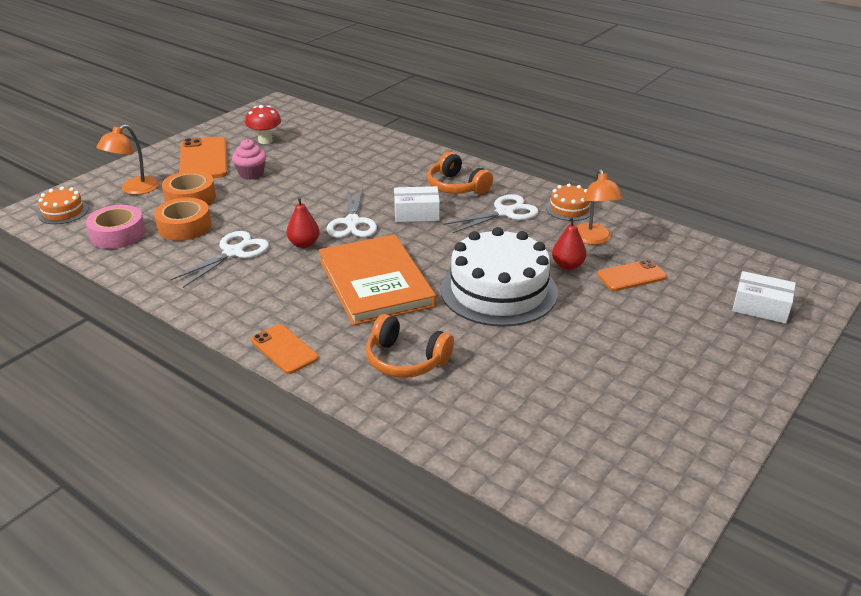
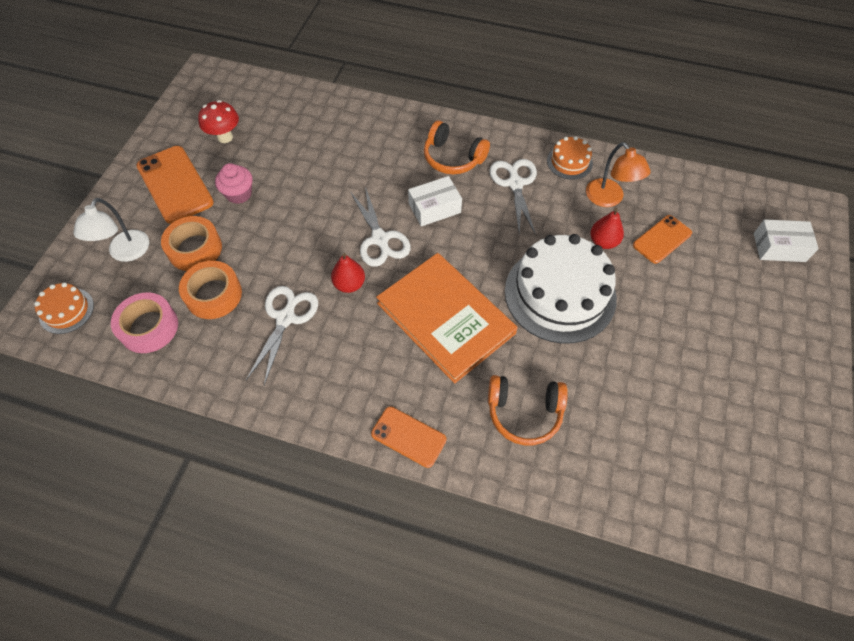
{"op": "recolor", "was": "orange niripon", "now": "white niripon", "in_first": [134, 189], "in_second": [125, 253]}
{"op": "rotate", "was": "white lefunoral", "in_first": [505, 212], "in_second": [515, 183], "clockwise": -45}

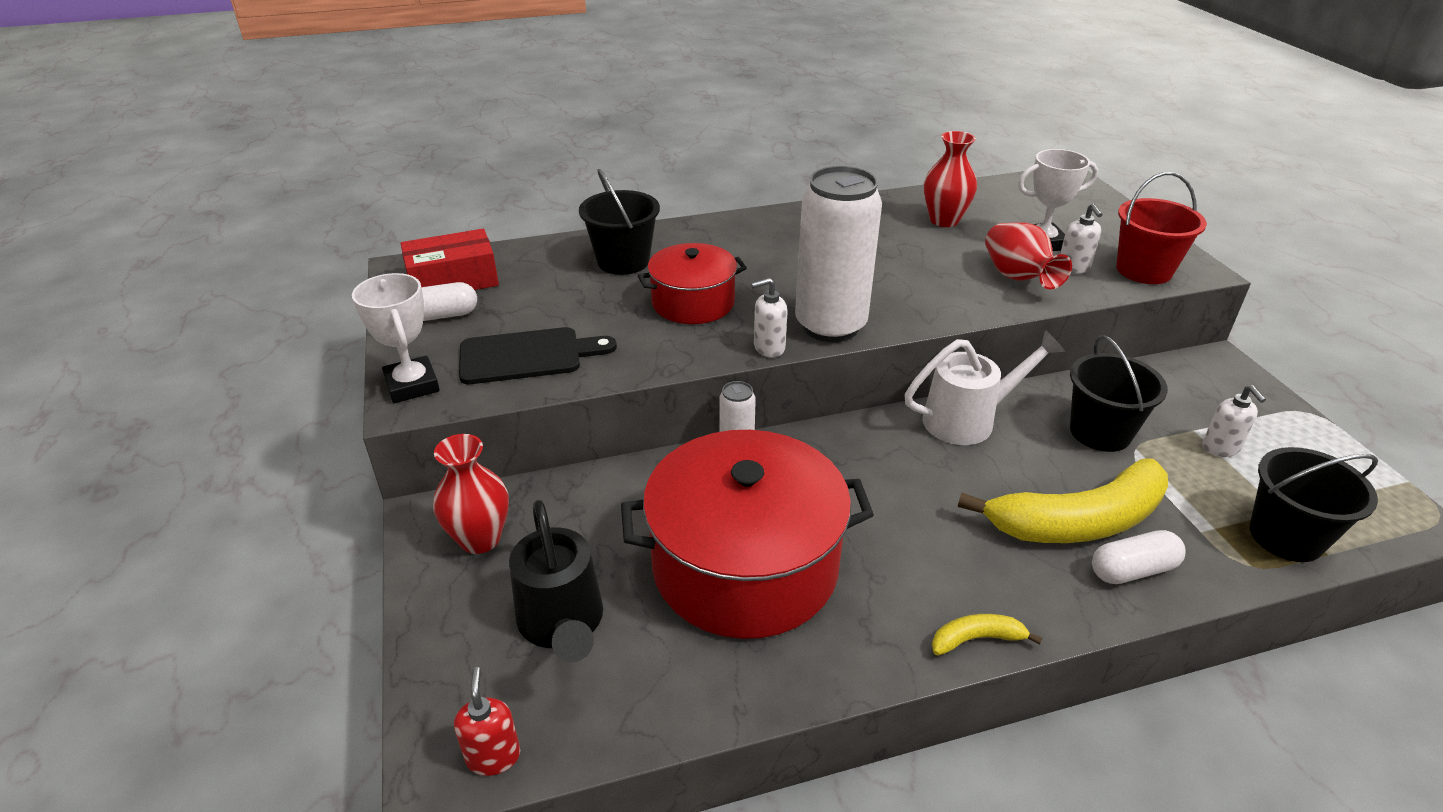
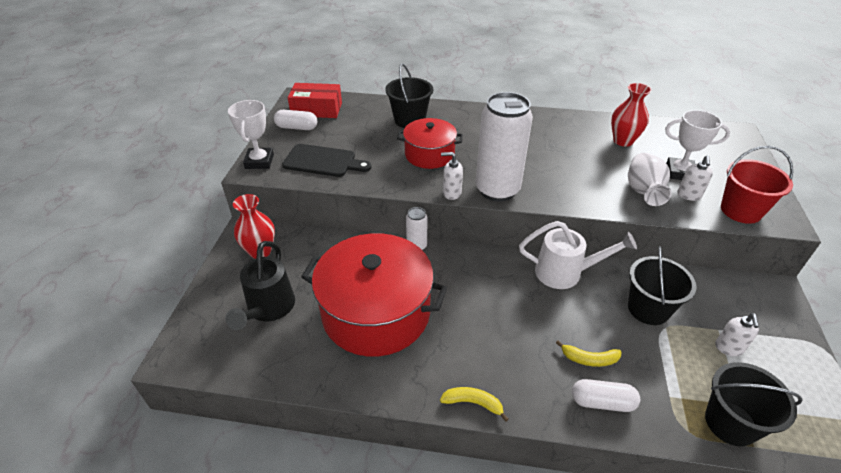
{"op": "resize", "was": "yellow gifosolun", "in_first": [1078, 521], "in_second": [589, 359], "ratio": 0.43}
{"op": "recolor", "was": "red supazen", "now": "white supazen", "in_first": [1018, 277], "in_second": [643, 191]}
{"op": "delete", "was": "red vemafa", "in_first": [493, 756]}

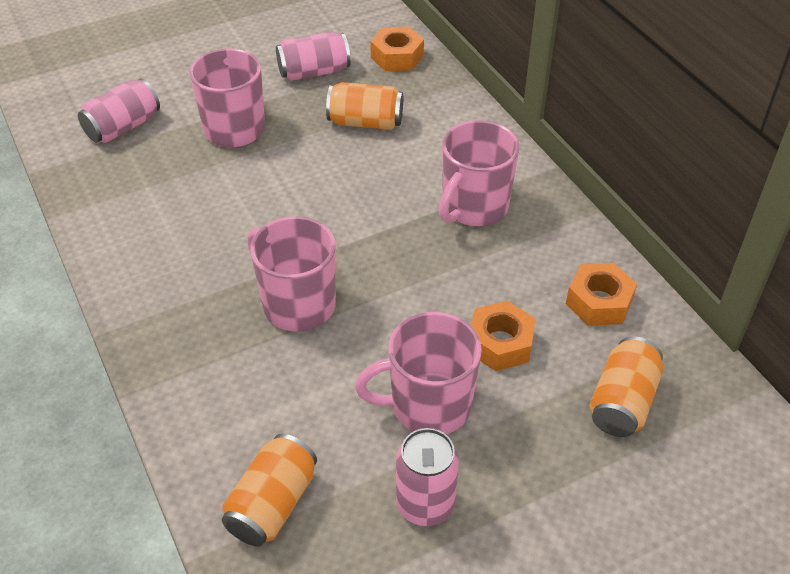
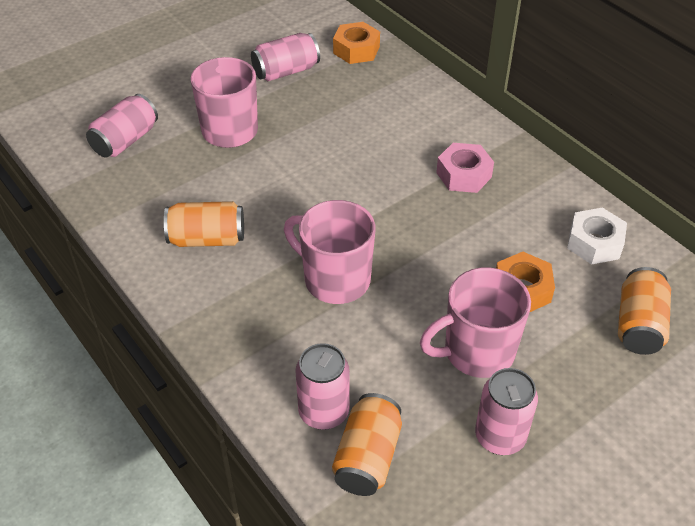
{"op": "move", "was": "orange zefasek", "in_first": [365, 122], "in_second": [207, 239]}
{"op": "insert", "now": "pink zefasek", "in_second": [324, 412]}
{"op": "replace", "was": "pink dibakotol", "now": "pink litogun", "in_first": [473, 207], "in_second": [464, 175]}
{"op": "recolor", "was": "orange litogun", "now": "white litogun", "in_first": [599, 302], "in_second": [594, 243]}

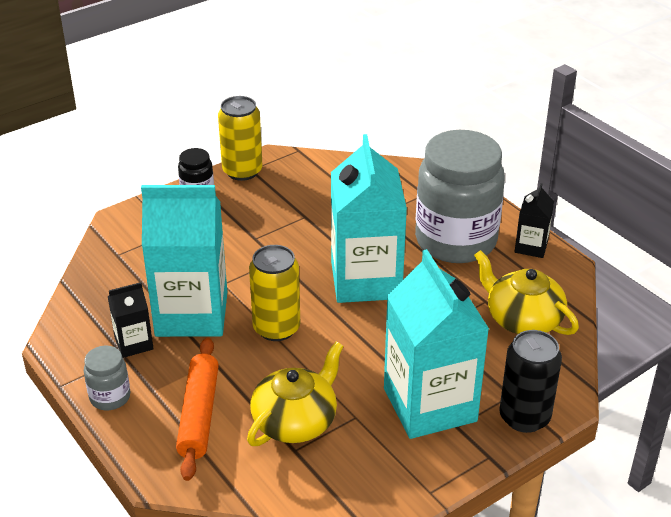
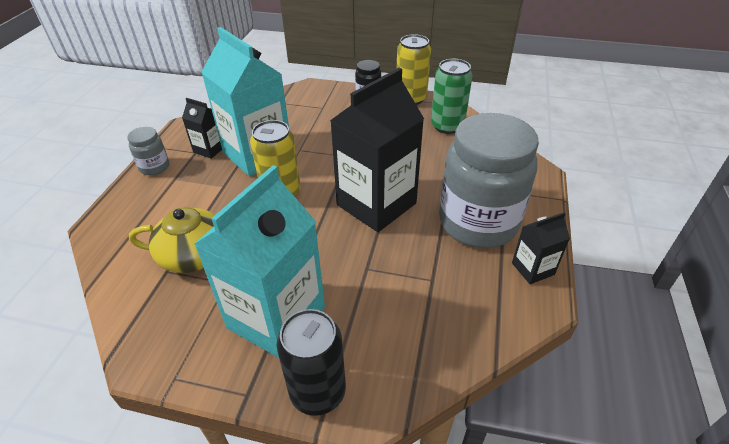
{"op": "recolor", "was": "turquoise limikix", "now": "black limikix", "in_first": [366, 280], "in_second": [376, 204]}
{"op": "insert", "now": "green zefasek", "in_second": [447, 126]}
{"op": "delete", "was": "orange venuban", "in_first": [199, 414]}
{"op": "delete", "was": "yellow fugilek", "in_first": [522, 319]}

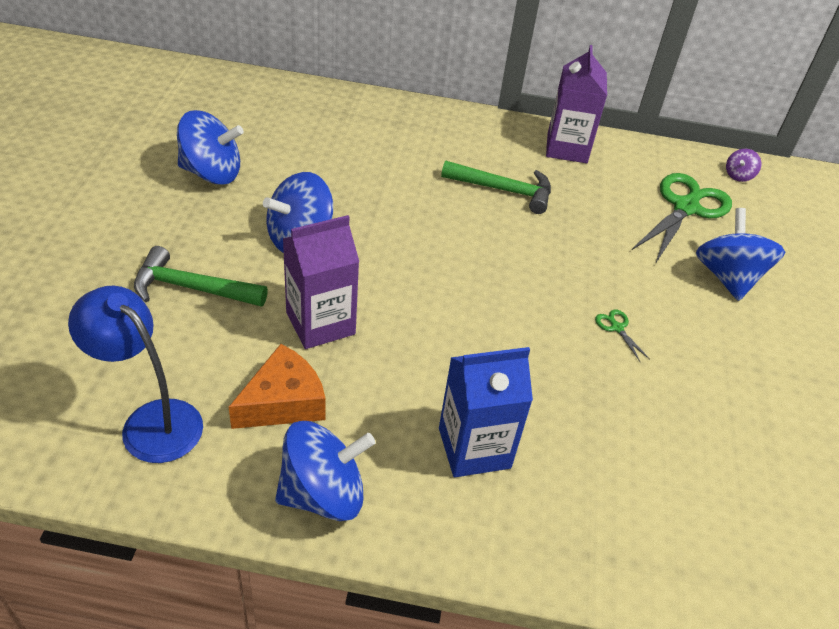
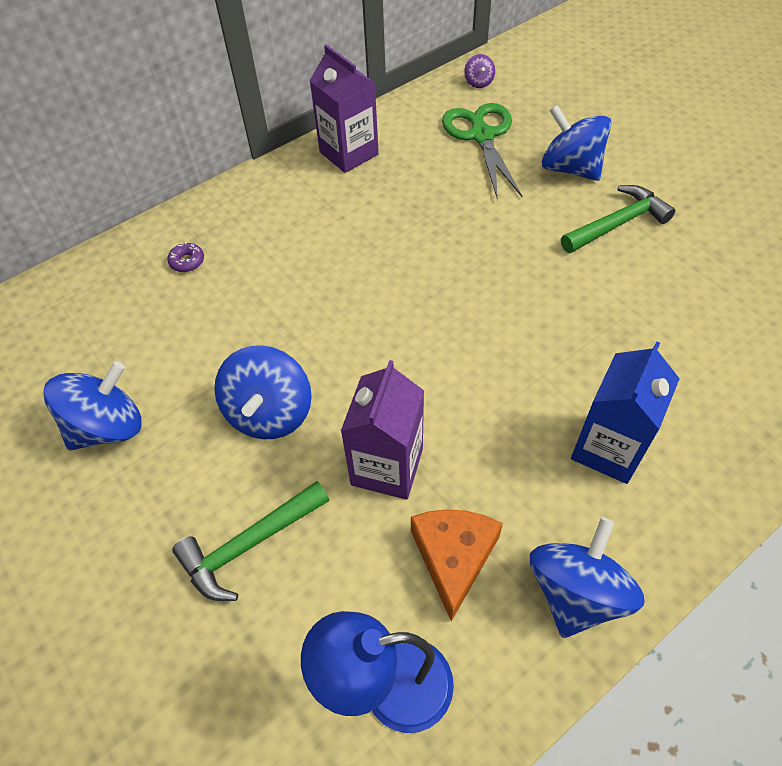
{"op": "insert", "now": "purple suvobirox", "in_second": [187, 261]}
{"op": "move", "was": "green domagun", "in_first": [504, 190], "in_second": [617, 223]}
{"op": "delete", "was": "green lefunoral", "in_first": [617, 328]}

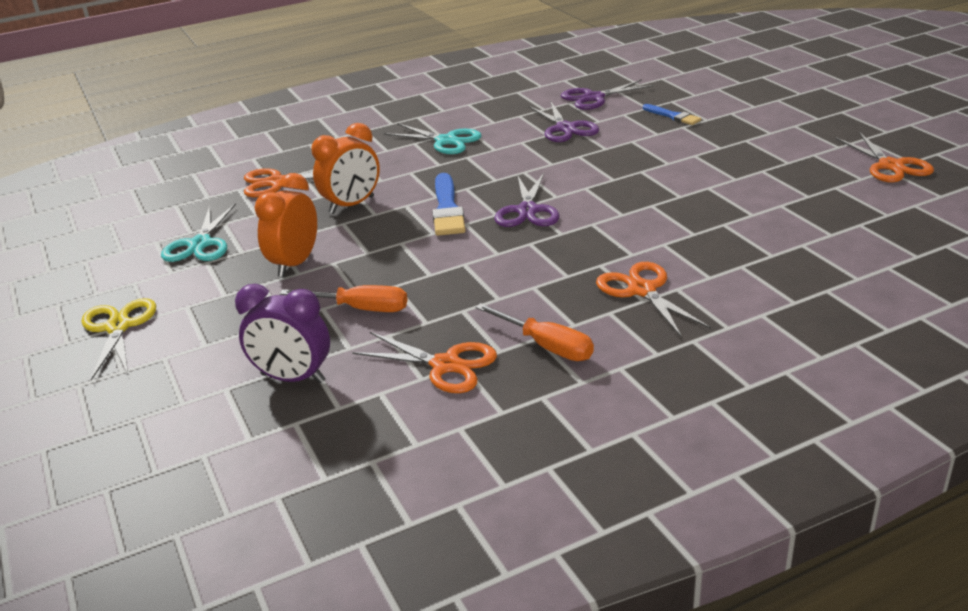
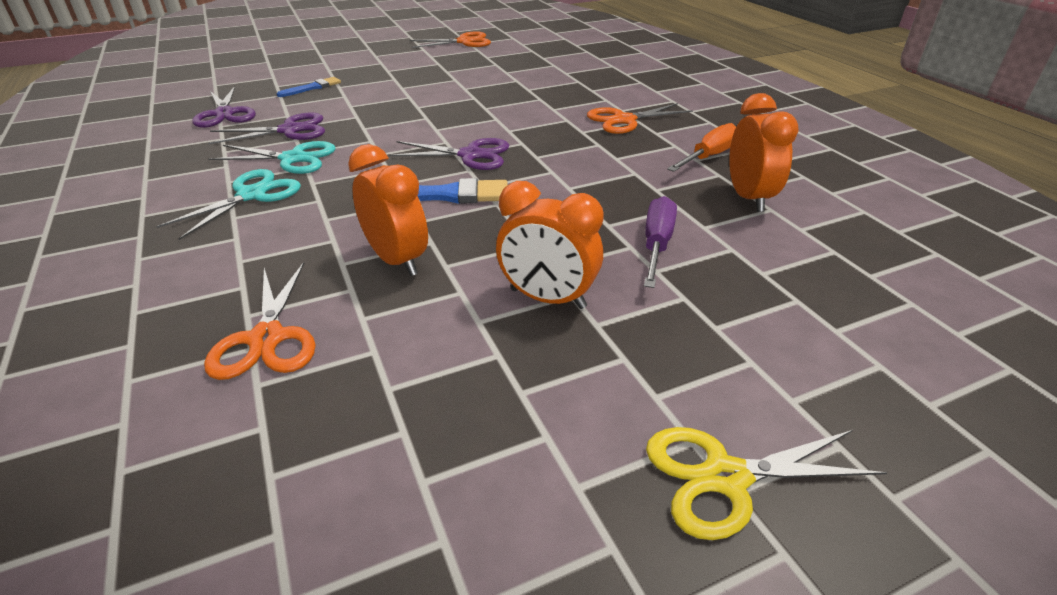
{"op": "move", "was": "turquoise lefunoral", "in_first": [200, 244], "in_second": [293, 159]}
{"op": "recolor", "was": "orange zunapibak", "now": "purple zunapibak", "in_first": [360, 308], "in_second": [656, 244]}
{"op": "replace", "was": "orange lefunoral", "now": "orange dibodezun", "in_first": [445, 365], "in_second": [748, 198]}
{"op": "delete", "was": "purple dibodezun", "in_first": [293, 378]}

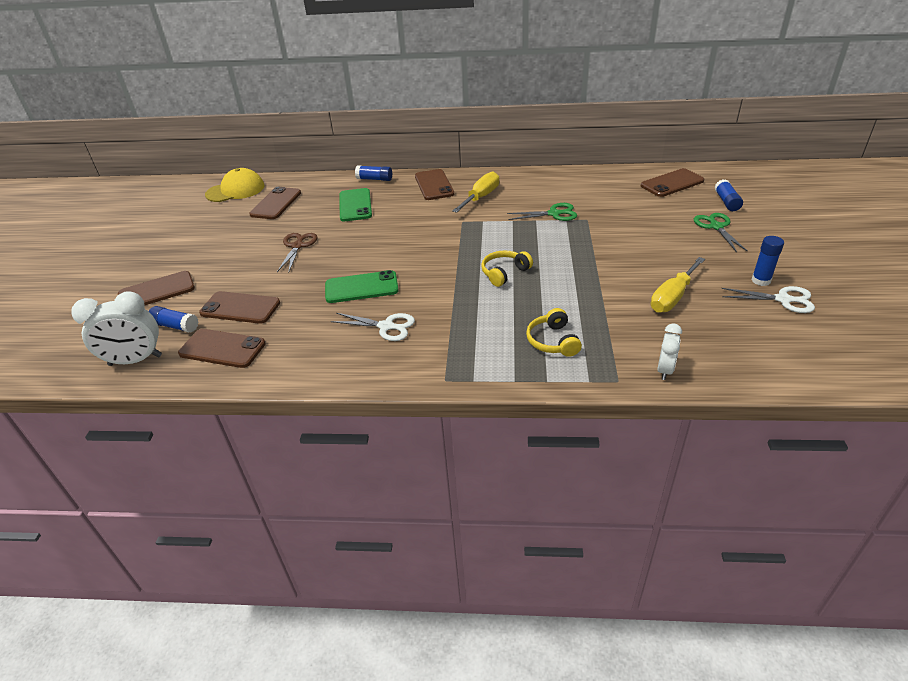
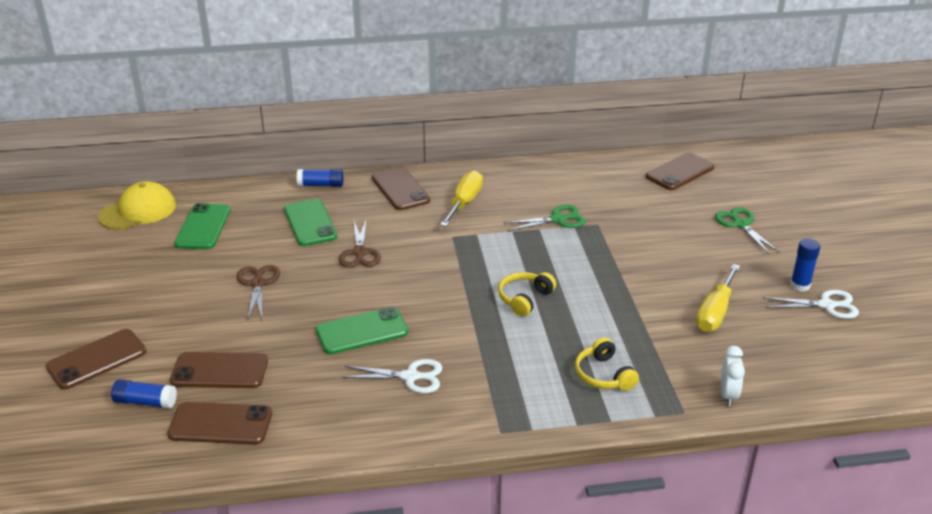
{"op": "recolor", "was": "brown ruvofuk", "now": "green ruvofuk", "in_first": [276, 203], "in_second": [203, 227]}
{"op": "insert", "now": "brown lefunoral", "in_second": [359, 252]}
{"op": "delete", "was": "white dibodezun", "in_first": [135, 360]}
{"op": "delete", "was": "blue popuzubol", "in_first": [726, 202]}

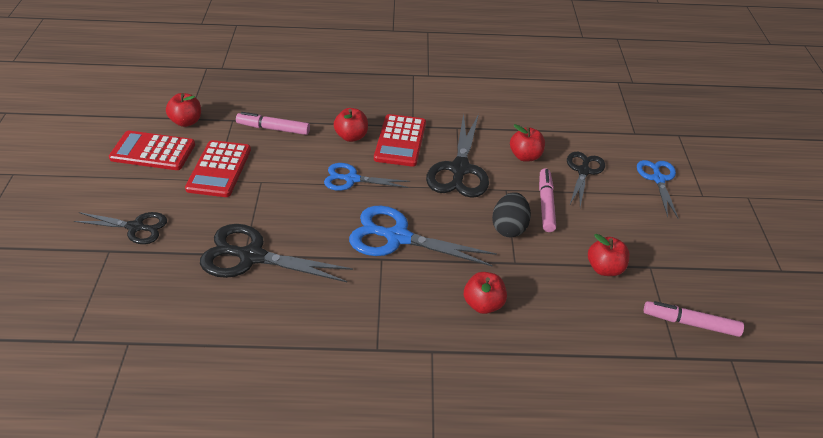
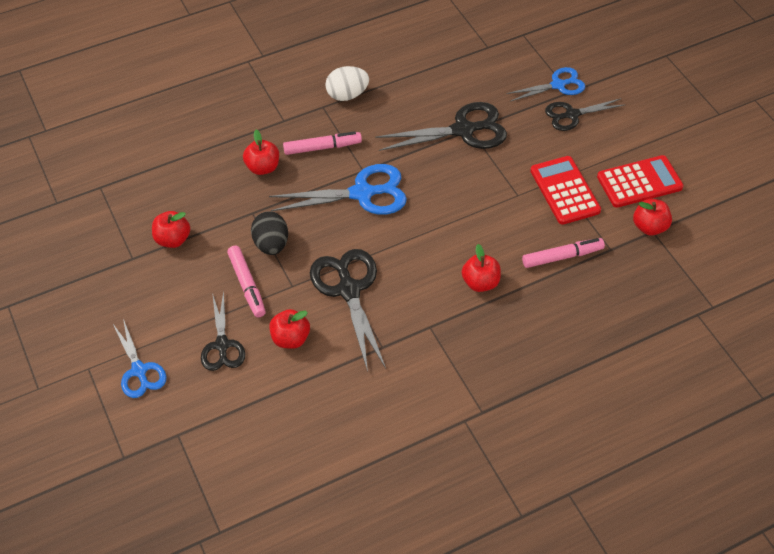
{"op": "move", "was": "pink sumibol", "in_first": [690, 323], "in_second": [322, 147]}
{"op": "insert", "now": "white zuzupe", "in_second": [347, 95]}
{"op": "move", "was": "blue lefunoral", "in_first": [352, 179], "in_second": [558, 85]}
{"op": "delete", "was": "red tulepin", "in_first": [400, 141]}

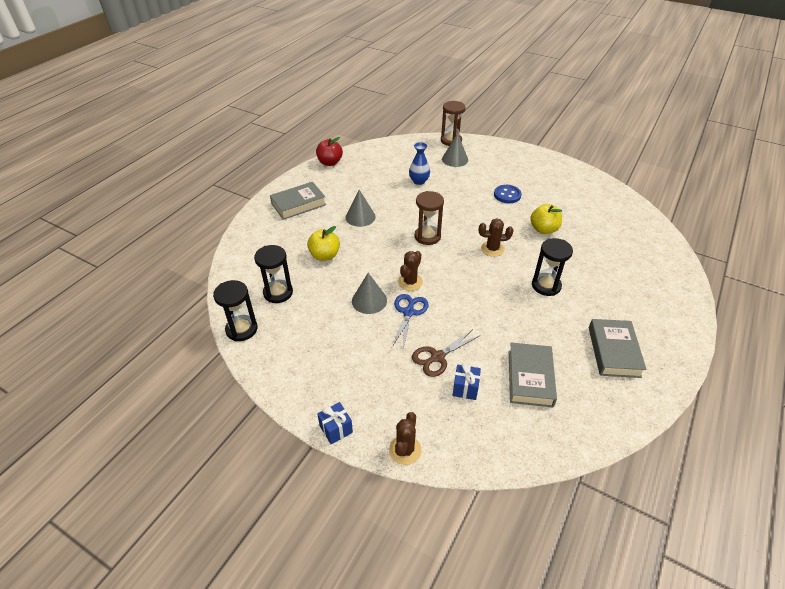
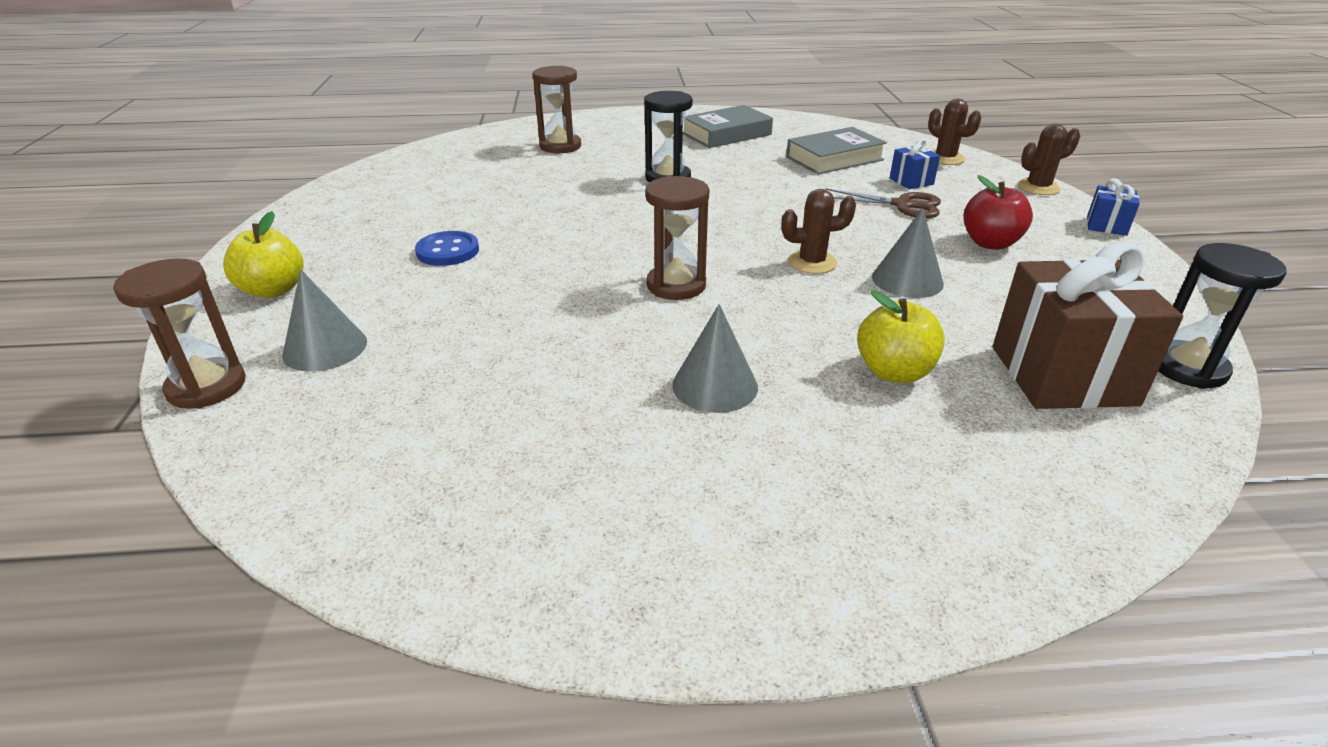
{"op": "move", "was": "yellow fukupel", "in_first": [543, 229], "in_second": [273, 290]}
{"op": "insert", "now": "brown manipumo", "in_second": [560, 146]}
{"op": "move", "was": "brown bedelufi", "in_first": [492, 249], "in_second": [945, 158]}
{"op": "move", "was": "red fukupel", "in_first": [330, 162], "in_second": [990, 243]}
{"op": "replace", "was": "black manipumo", "now": "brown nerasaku", "in_first": [278, 293], "in_second": [1063, 375]}
{"op": "delete", "was": "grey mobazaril", "in_first": [298, 204]}
{"op": "delete", "was": "blue lefunoral", "in_first": [409, 312]}
{"op": "delete", "was": "blue supazen", "in_first": [419, 181]}

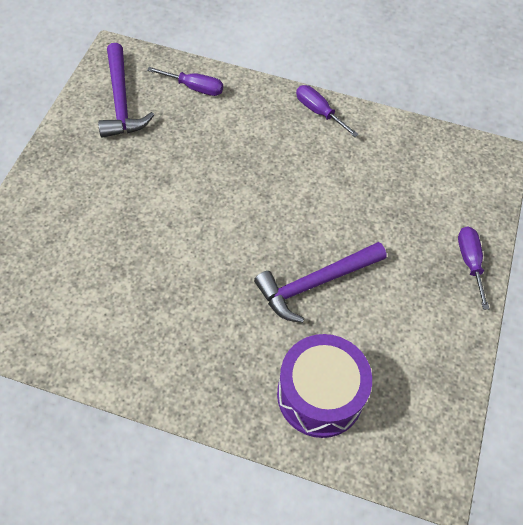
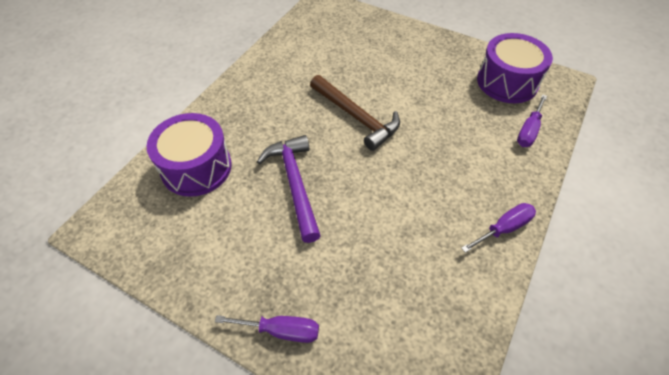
{"op": "insert", "now": "brown domagun", "in_second": [356, 117]}
{"op": "replace", "was": "purple domagun", "now": "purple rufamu", "in_first": [121, 101], "in_second": [507, 82]}

